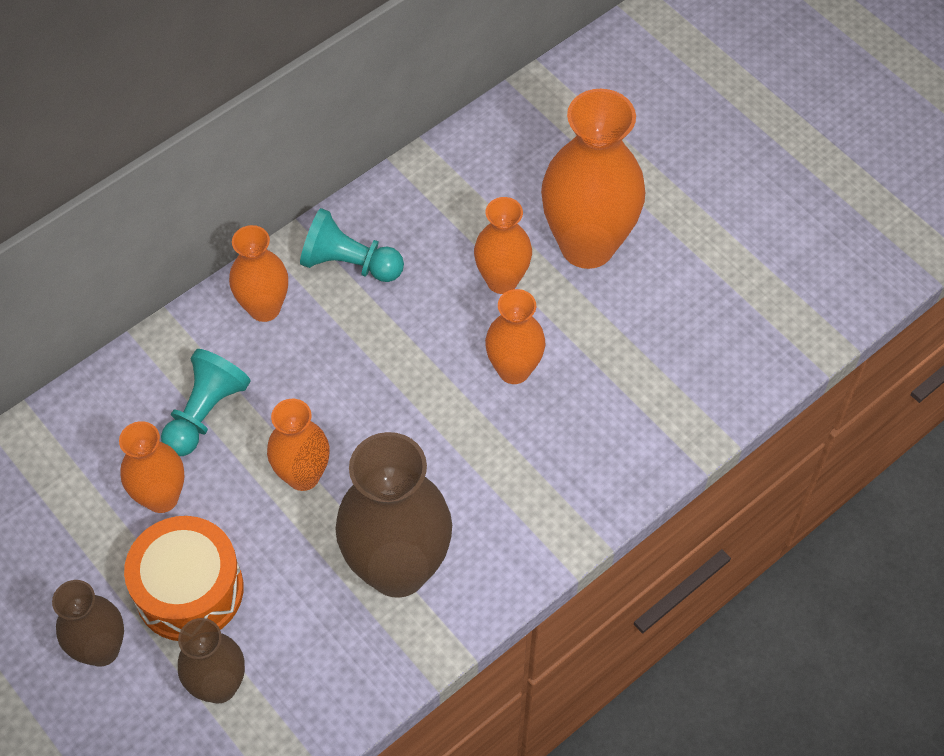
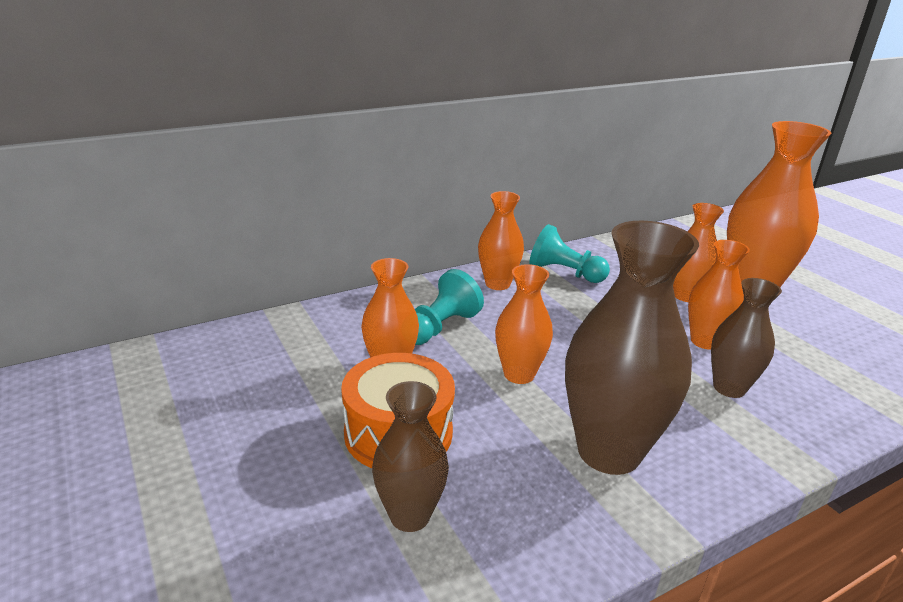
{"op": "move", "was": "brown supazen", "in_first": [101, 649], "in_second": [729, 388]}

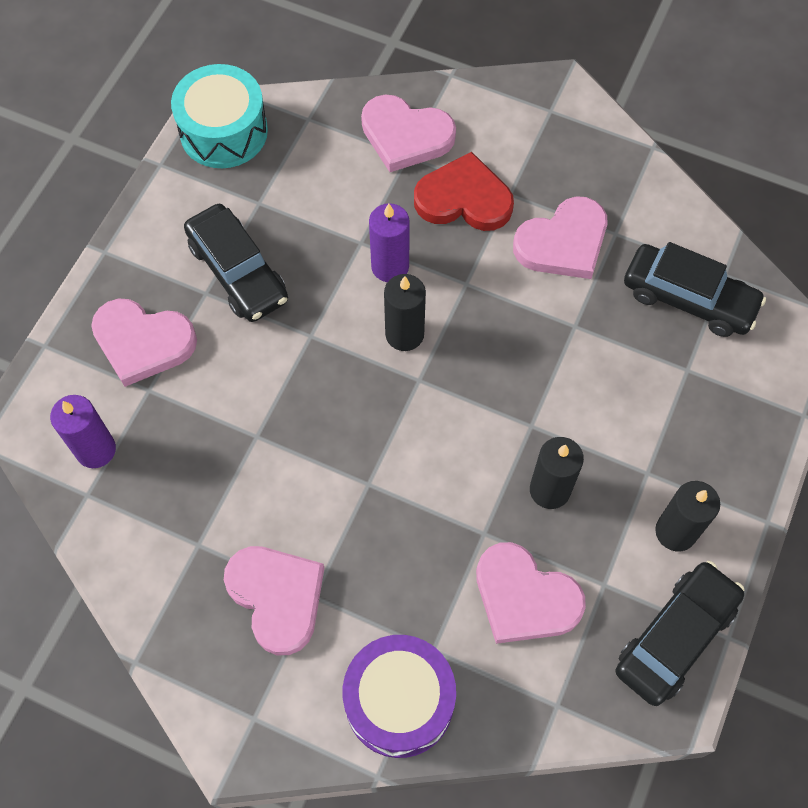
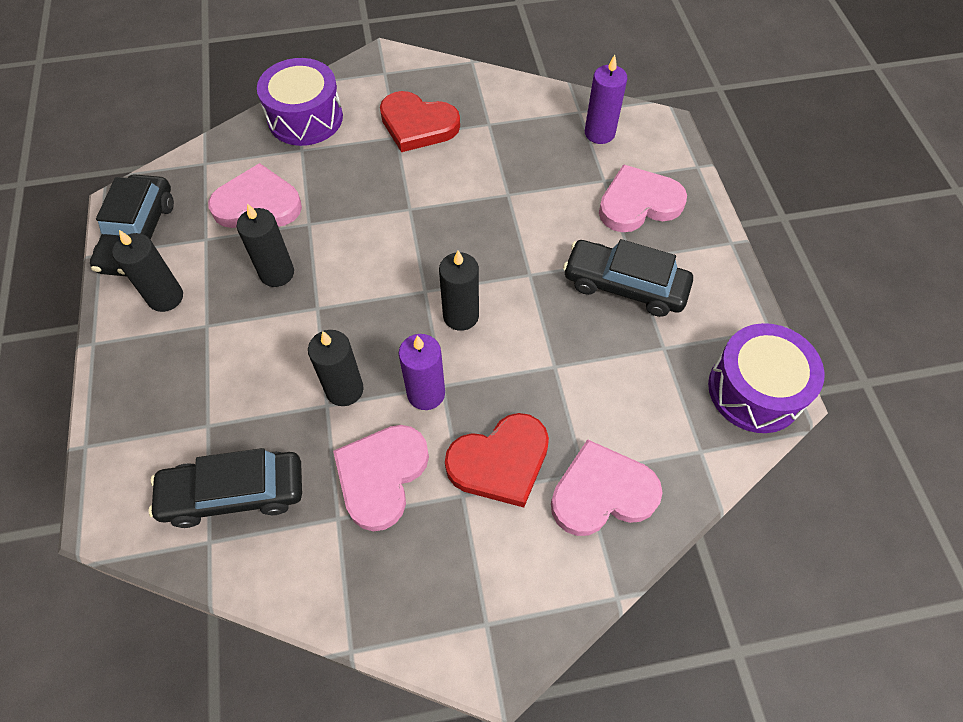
{"op": "insert", "now": "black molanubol", "in_second": [344, 389]}
{"op": "recolor", "was": "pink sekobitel", "now": "red sekobitel", "in_first": [277, 597], "in_second": [417, 125]}
{"op": "move", "was": "purple molanubol", "in_first": [390, 266], "in_second": [426, 393]}
{"op": "recolor", "was": "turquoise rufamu", "now": "purple rufamu", "in_first": [223, 131], "in_second": [755, 390]}

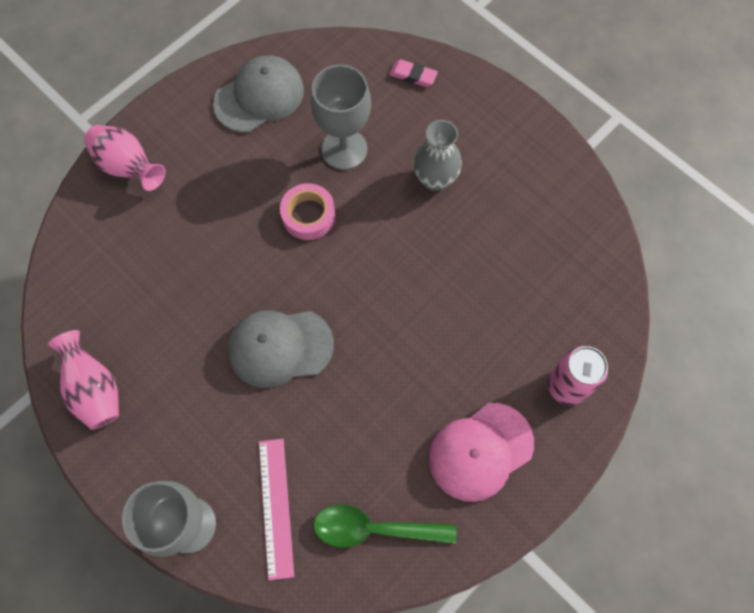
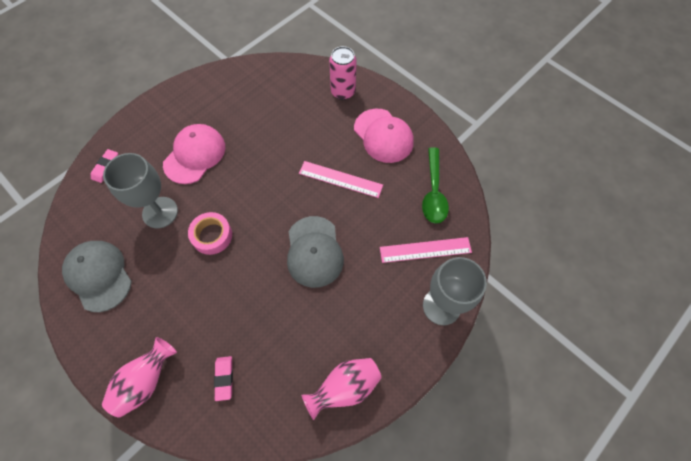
{"op": "replace", "was": "grey supazen", "now": "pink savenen", "in_first": [435, 179], "in_second": [195, 155]}
{"op": "insert", "now": "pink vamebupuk", "in_second": [224, 378]}
{"op": "insert", "now": "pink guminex", "in_second": [340, 179]}

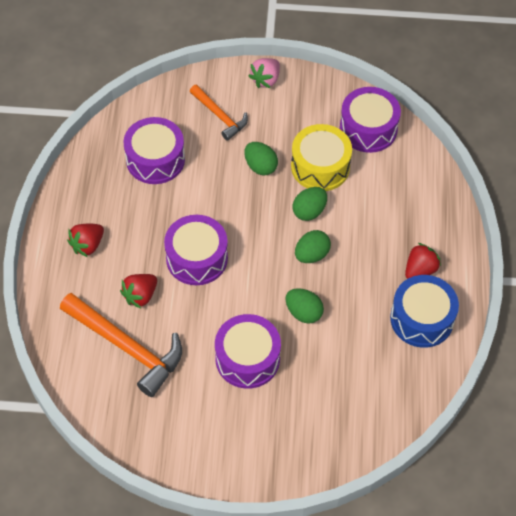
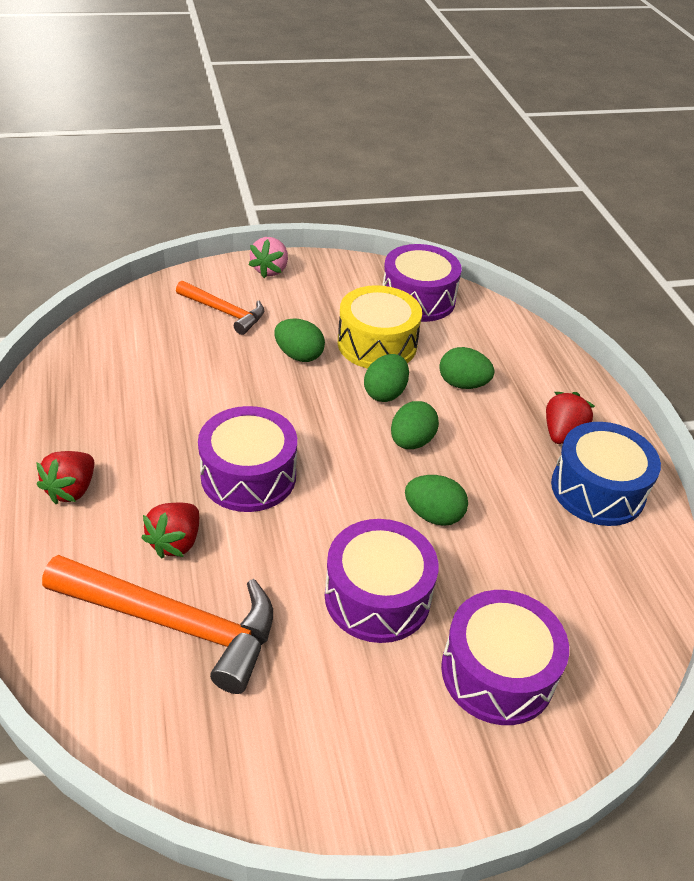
{"op": "insert", "now": "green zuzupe", "in_second": [462, 384]}
{"op": "move", "was": "purple rufamu", "in_first": [155, 159], "in_second": [497, 672]}

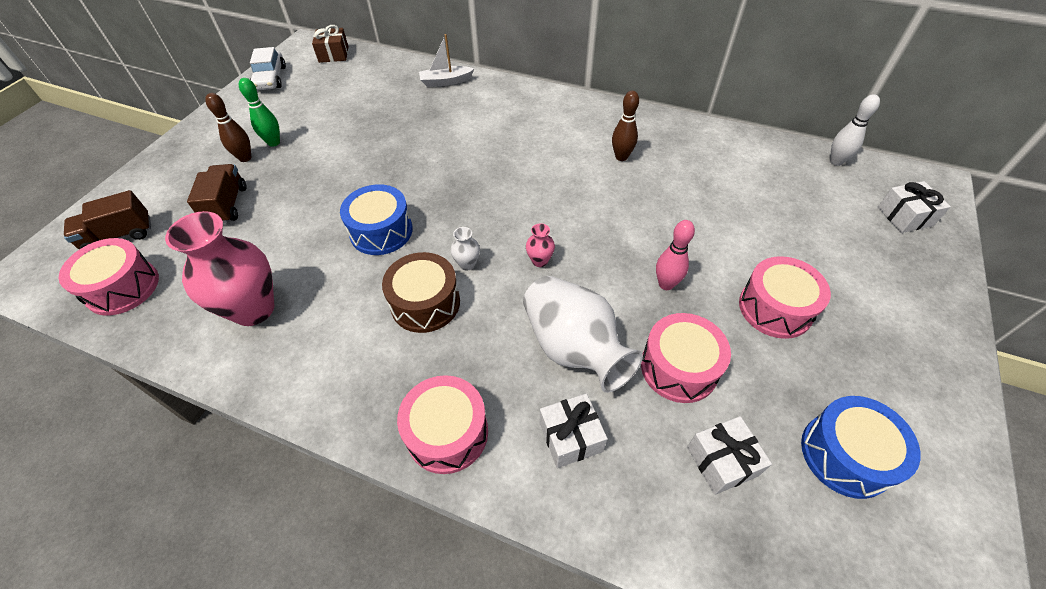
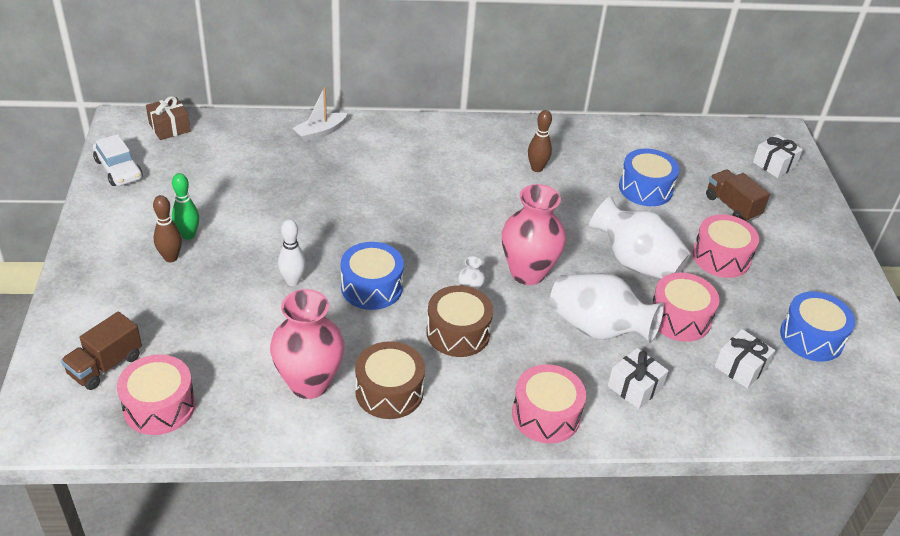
{"op": "move", "was": "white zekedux", "in_first": [836, 161], "in_second": [293, 281]}
{"op": "insert", "now": "brown rufamu", "in_second": [389, 391]}
{"op": "resize", "was": "pink supazen", "in_first": [540, 261], "in_second": [527, 273], "ratio": 2.4}
{"op": "replace", "was": "pink zekedux", "now": "white supazen", "in_first": [666, 284], "in_second": [636, 262]}
{"op": "insert", "now": "blue rufamu", "in_second": [645, 188]}
{"op": "move", "was": "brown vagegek", "in_first": [227, 205], "in_second": [732, 206]}

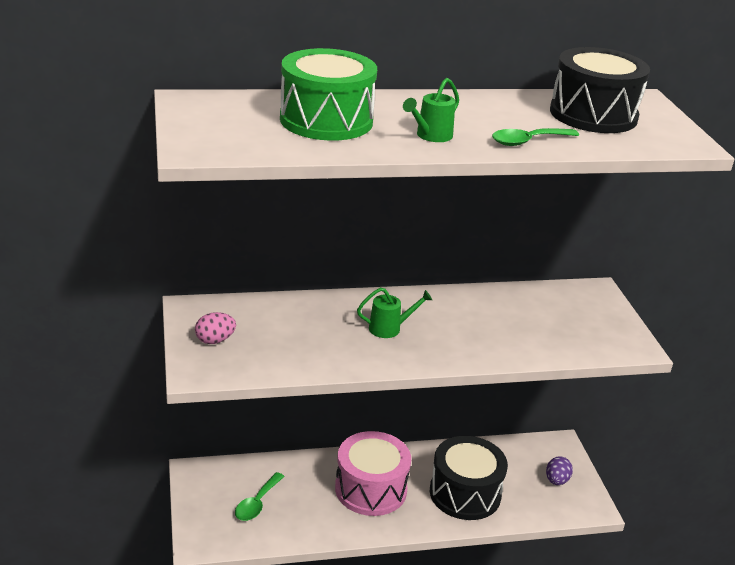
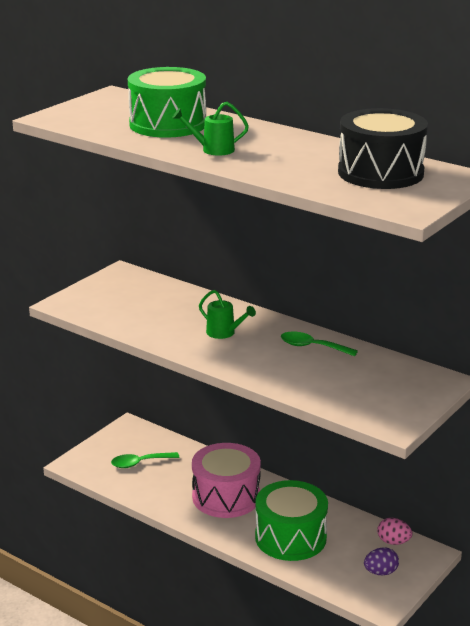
{"op": "recolor", "was": "black rufamu", "now": "green rufamu", "in_first": [465, 493], "in_second": [290, 537]}
{"op": "move", "was": "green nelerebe", "in_first": [528, 141], "in_second": [312, 347]}
{"op": "move", "was": "pink zuzupe", "in_first": [215, 340], "in_second": [393, 542]}

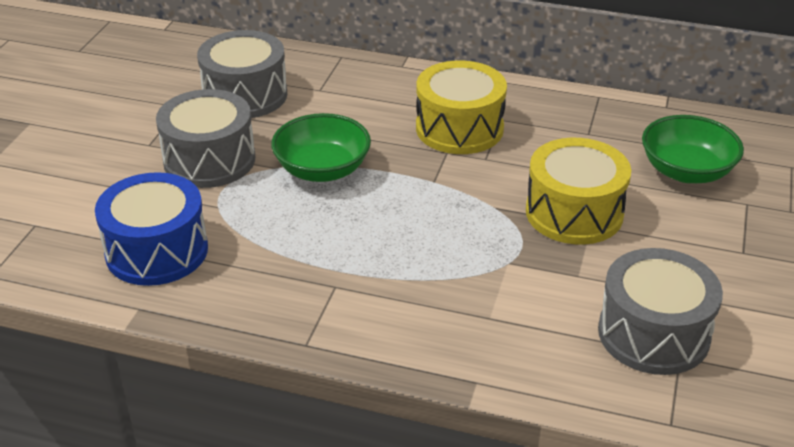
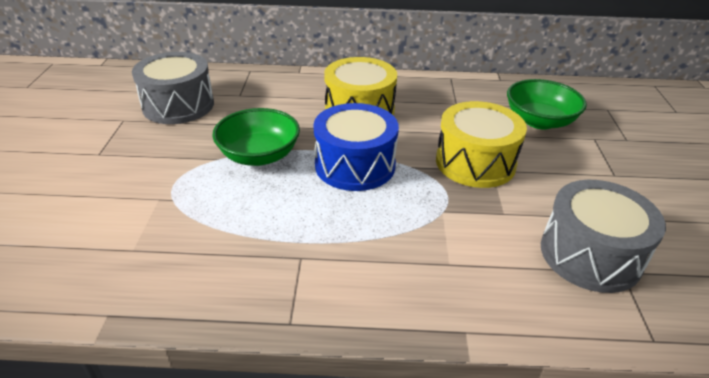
{"op": "move", "was": "blue rufamu", "in_first": [157, 251], "in_second": [355, 165]}
{"op": "delete", "was": "grey rufamu", "in_first": [209, 160]}

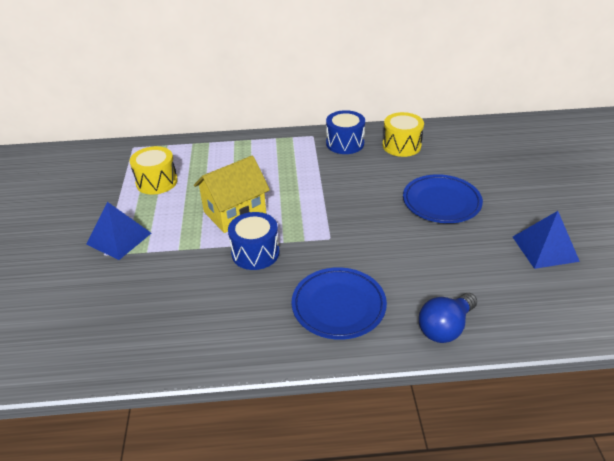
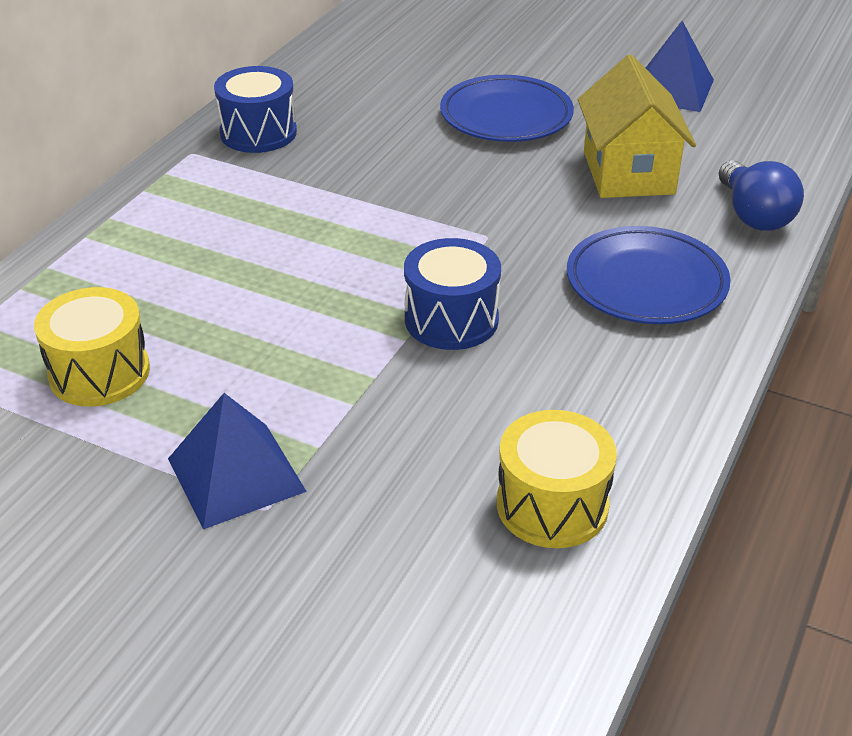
{"op": "move", "was": "yellow rufamu", "in_first": [401, 146], "in_second": [552, 505]}
{"op": "move", "was": "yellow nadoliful", "in_first": [235, 213], "in_second": [628, 172]}

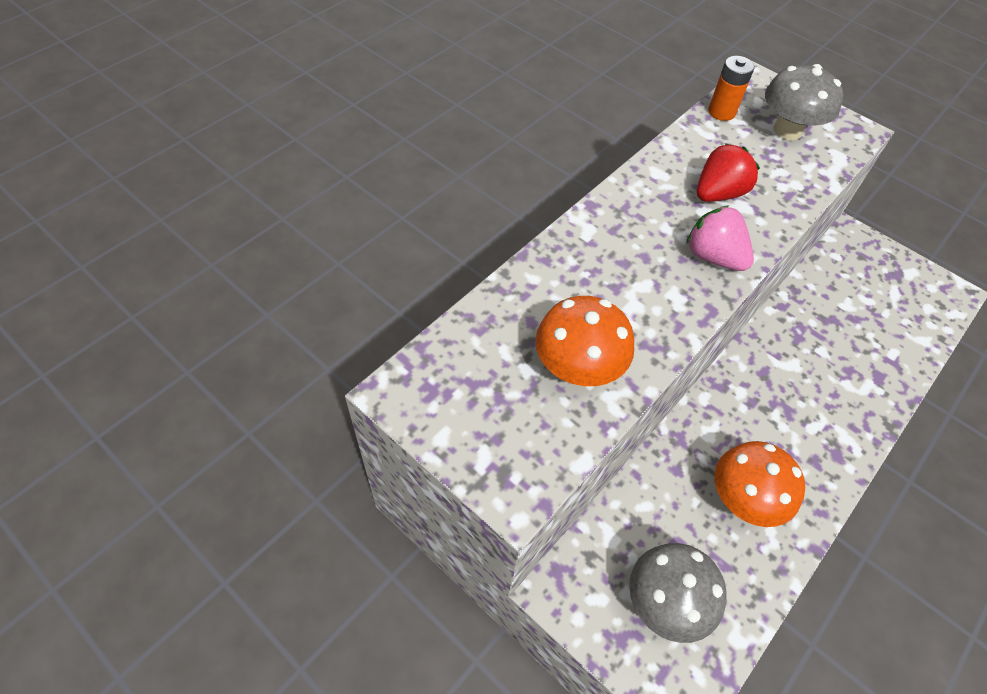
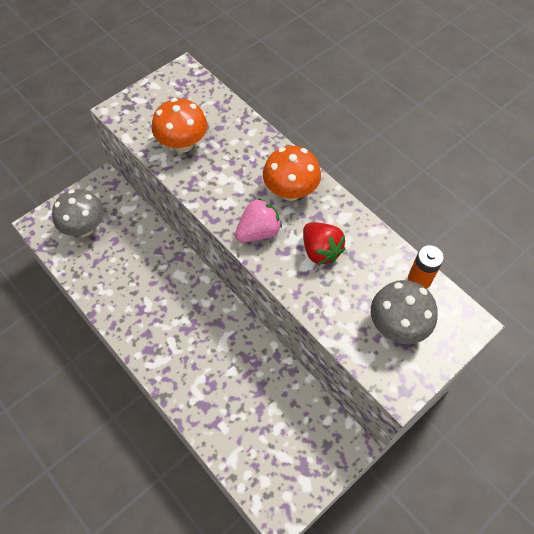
{"op": "move", "was": "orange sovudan", "in_first": [743, 500], "in_second": [290, 191]}

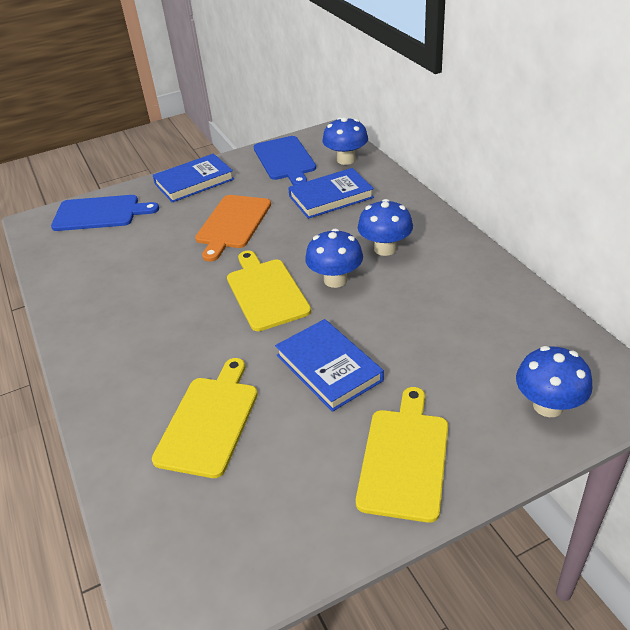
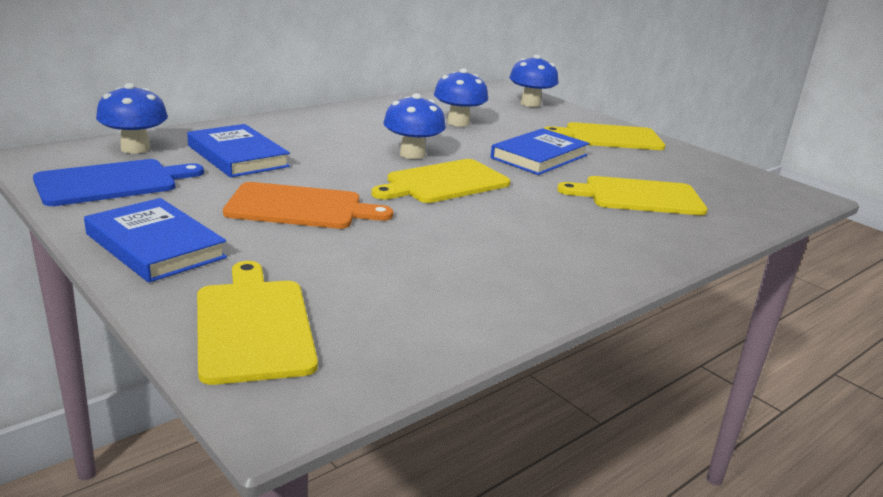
{"op": "recolor", "was": "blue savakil", "now": "yellow savakil", "in_first": [100, 213], "in_second": [253, 325]}
{"op": "move", "was": "blue sovudan", "in_first": [385, 249], "in_second": [458, 122]}

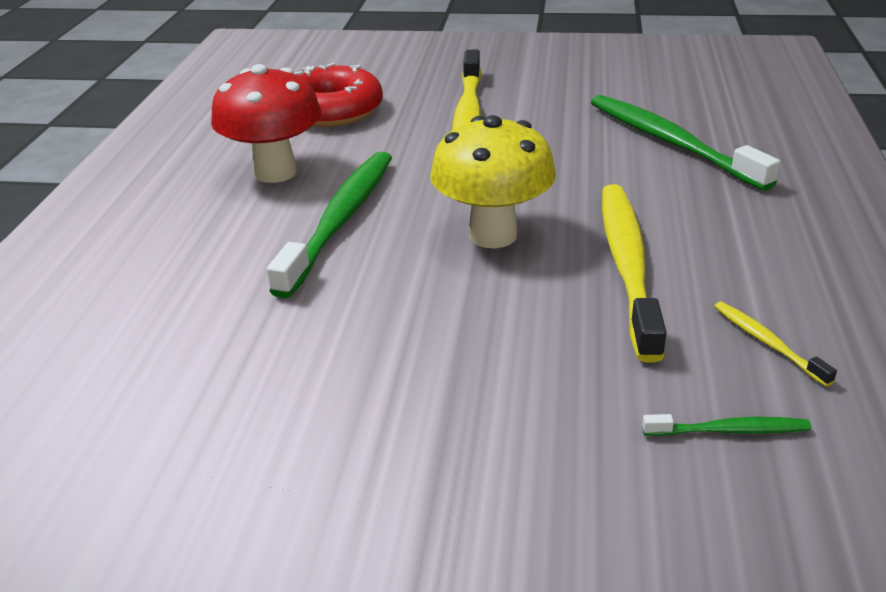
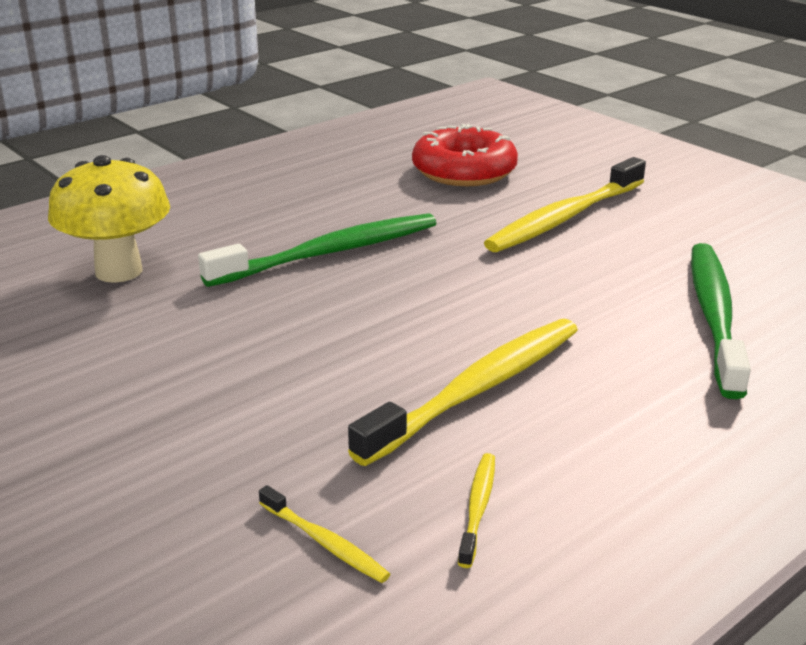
{"op": "move", "was": "yellow sovudan", "in_first": [493, 235], "in_second": [119, 271]}
{"op": "recolor", "was": "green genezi", "now": "yellow genezi", "in_first": [728, 430], "in_second": [324, 542]}
{"op": "delete", "was": "red sovudan", "in_first": [275, 172]}

